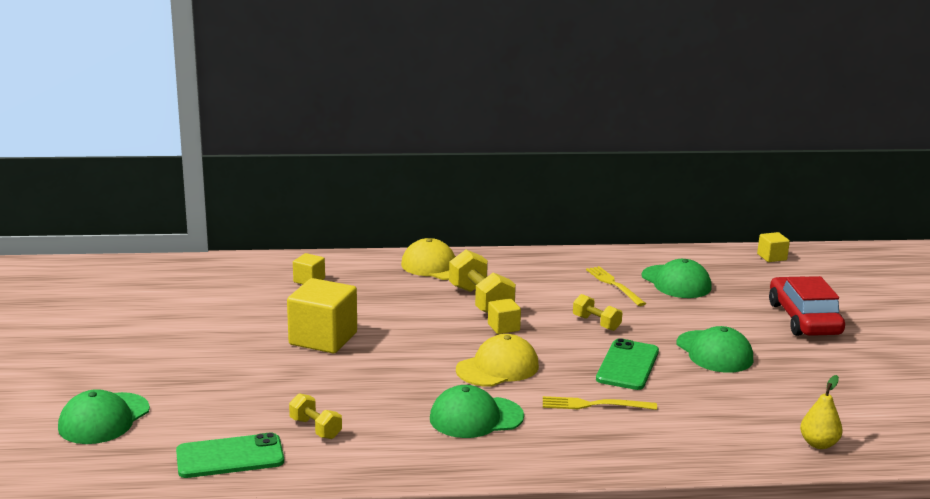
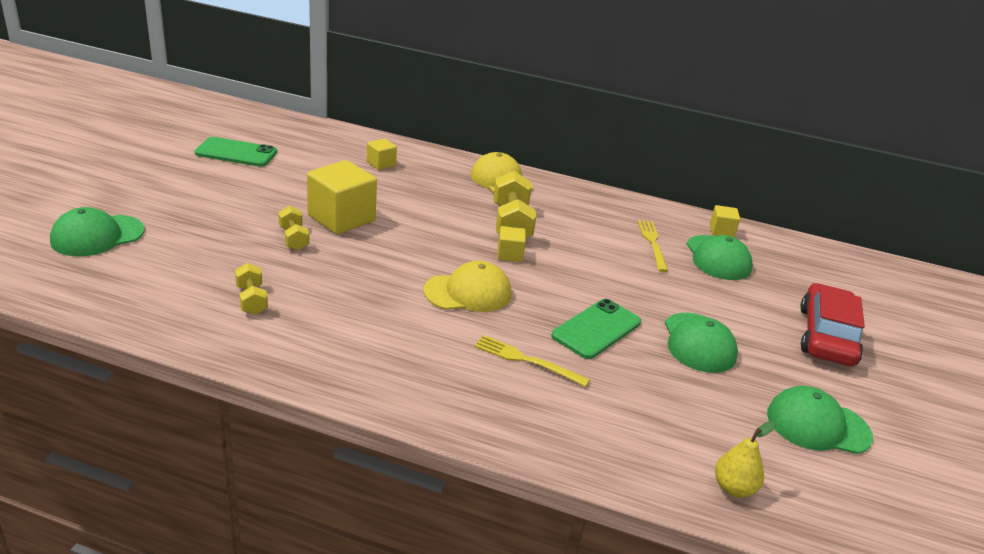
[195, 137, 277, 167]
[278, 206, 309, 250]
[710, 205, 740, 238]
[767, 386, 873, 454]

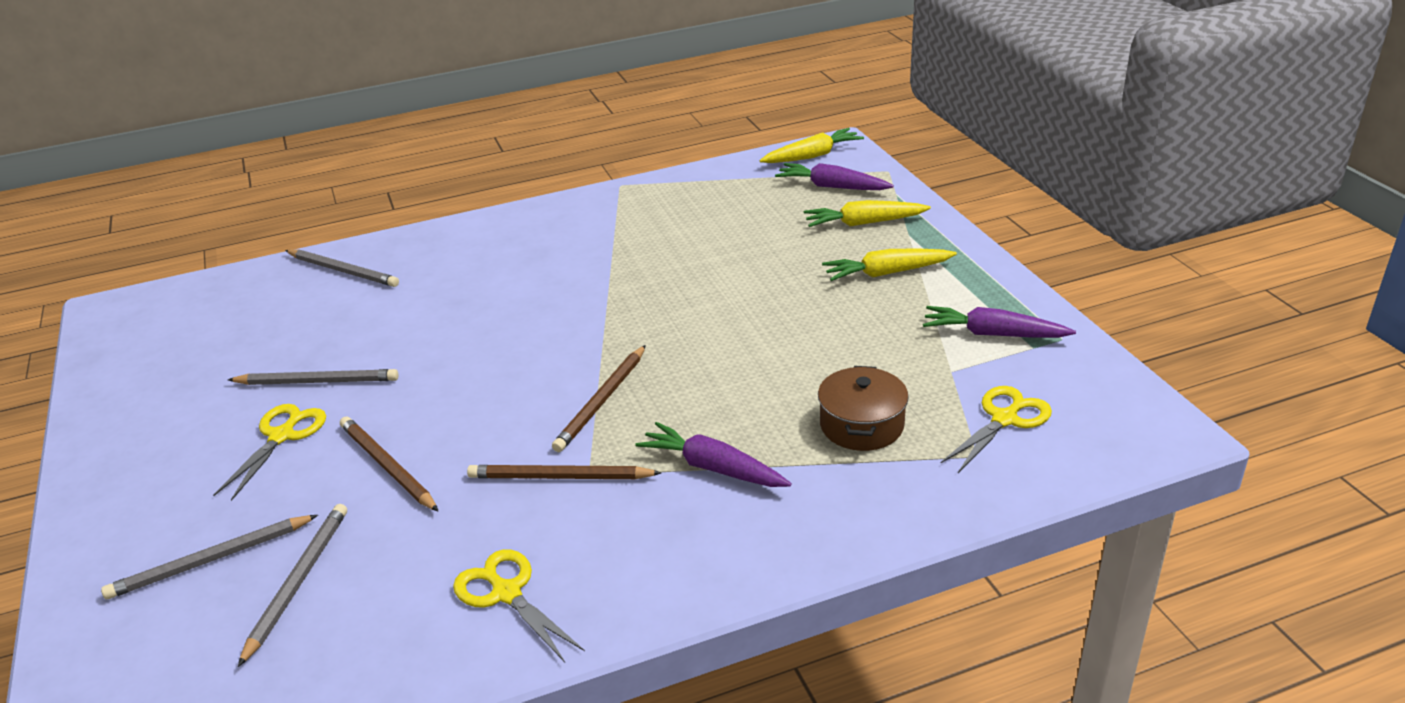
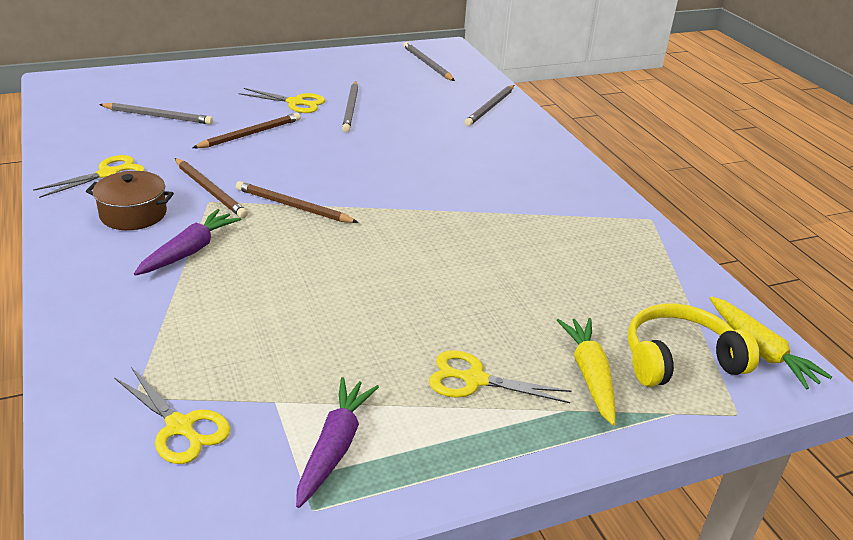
[86, 171, 174, 230]
[175, 158, 248, 218]
[403, 42, 455, 81]
[429, 350, 572, 403]
[628, 303, 760, 387]

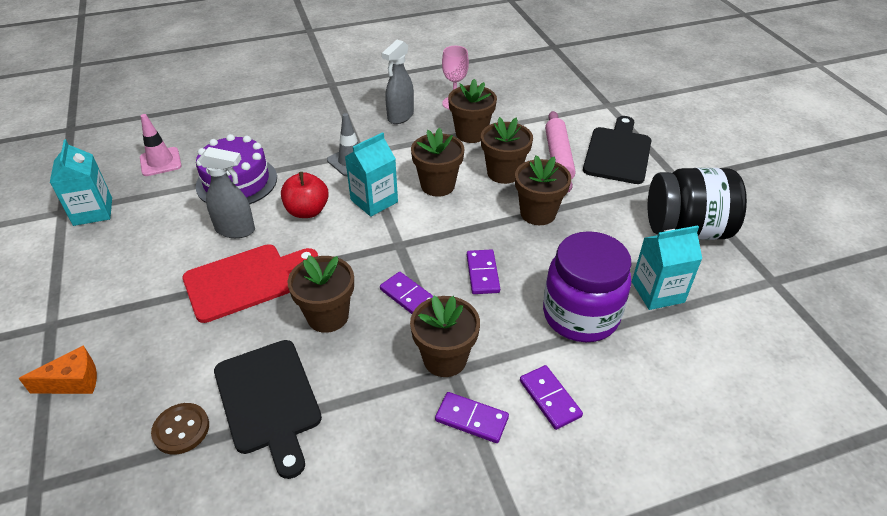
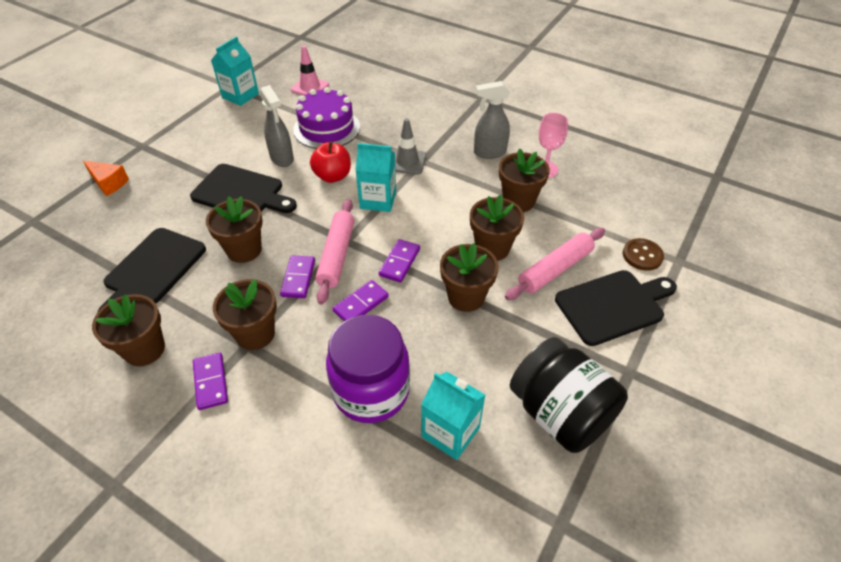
[92, 294, 165, 366]
[190, 164, 297, 213]
[315, 199, 354, 304]
[379, 239, 420, 283]
[623, 238, 664, 271]

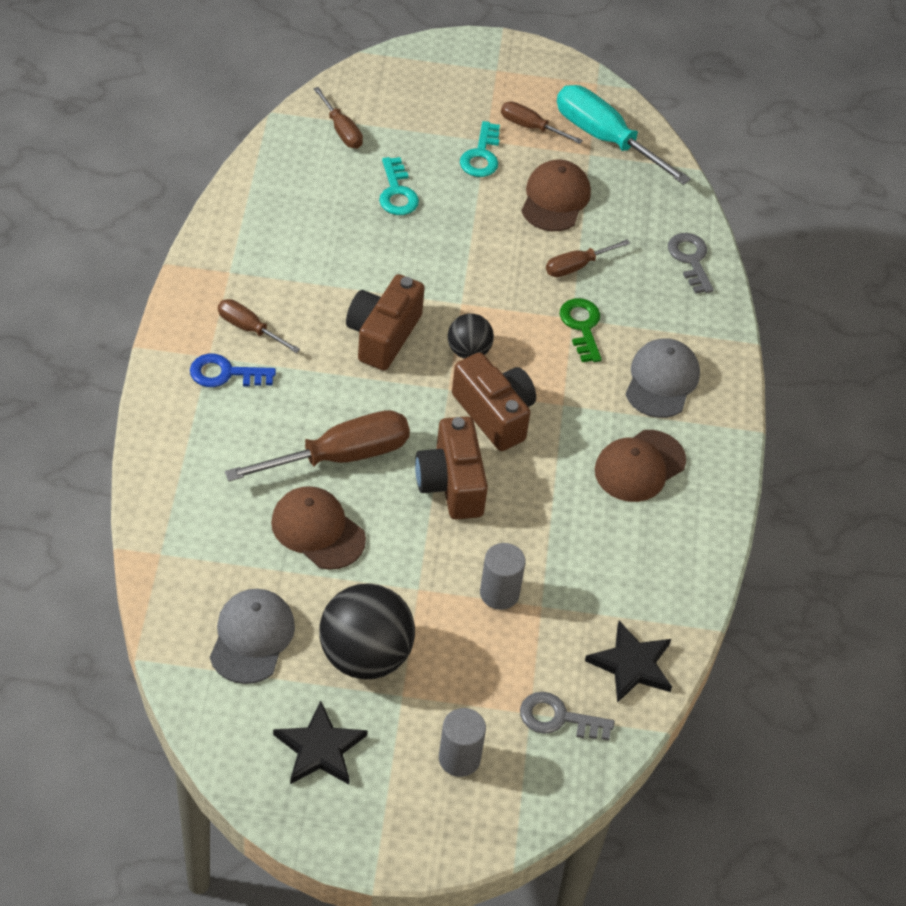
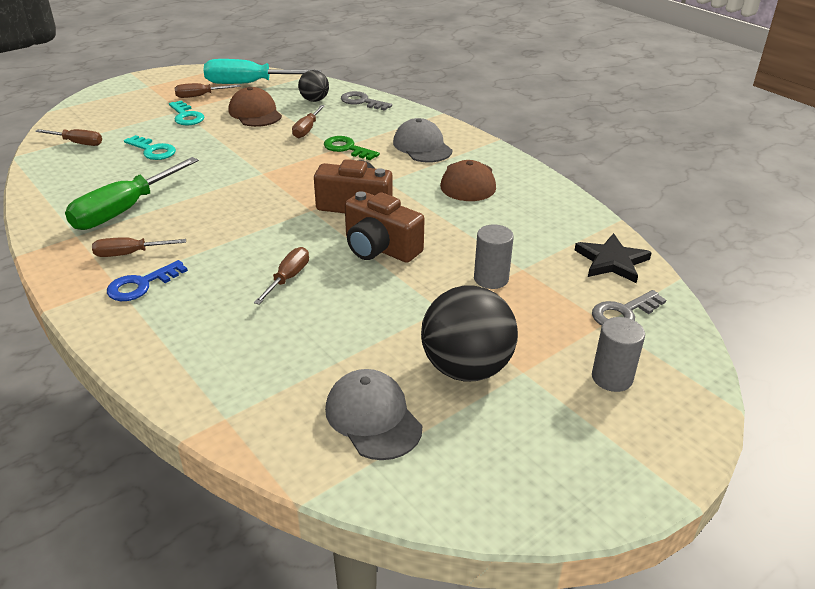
[65, 157, 199, 230]
[254, 247, 309, 305]
[298, 70, 329, 102]
[271, 486, 366, 570] (first image)
[273, 701, 368, 784] (first image)
[346, 274, 425, 371] (first image)

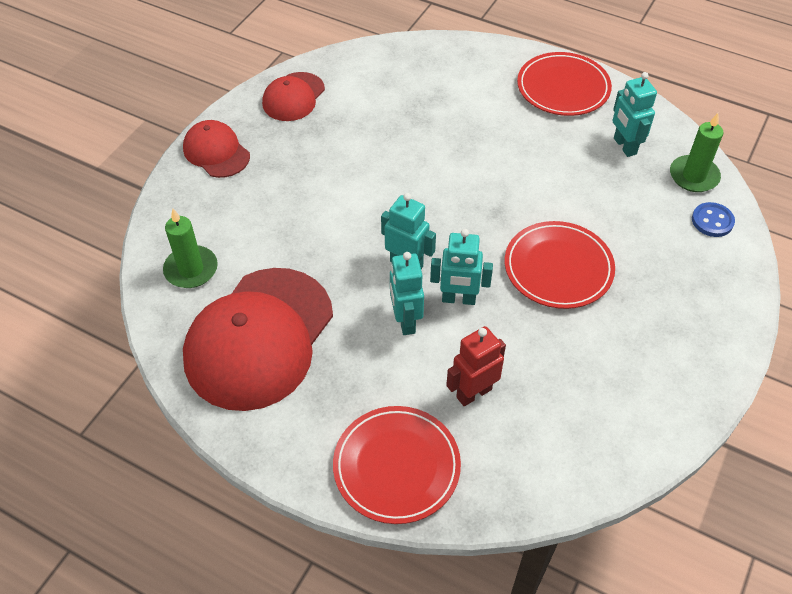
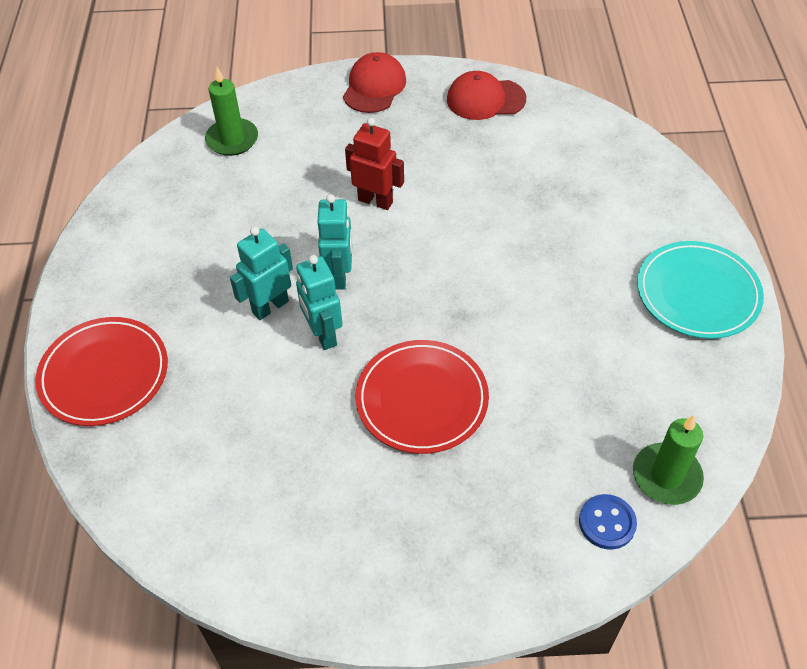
[345, 118, 404, 210]
[637, 241, 764, 339]
[183, 268, 333, 411] (first image)
[612, 72, 657, 157] (first image)

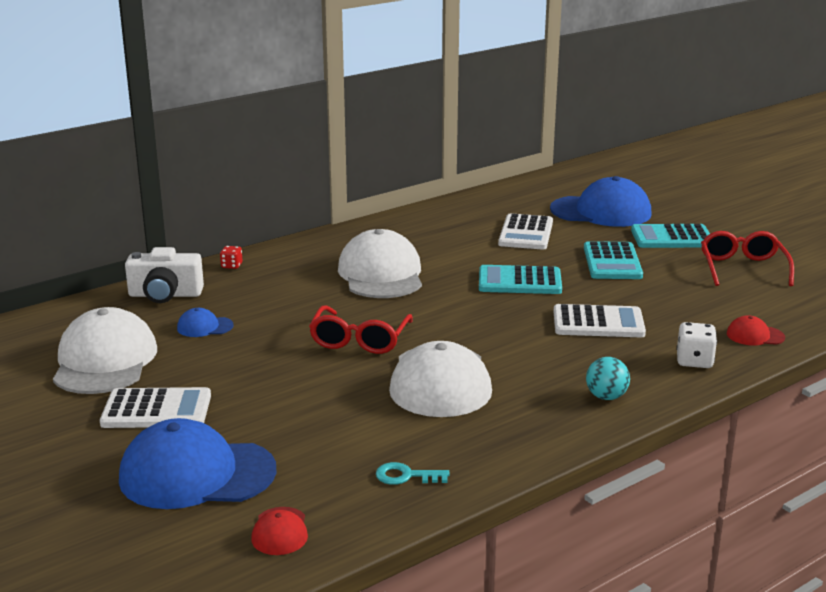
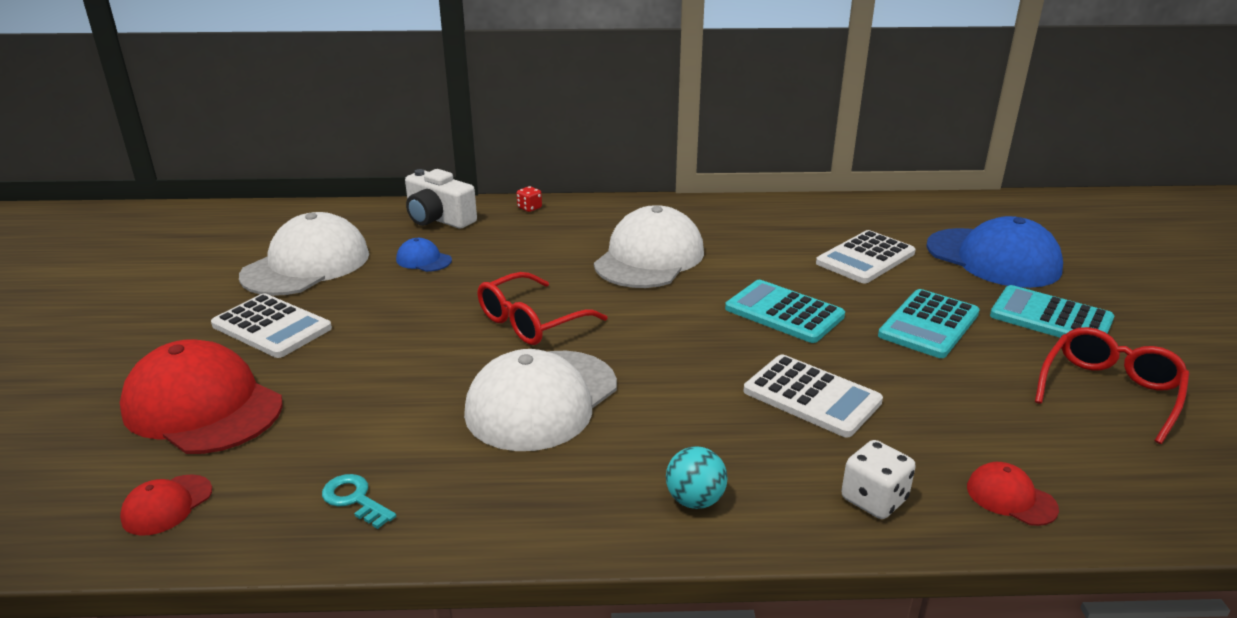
[120, 339, 283, 454]

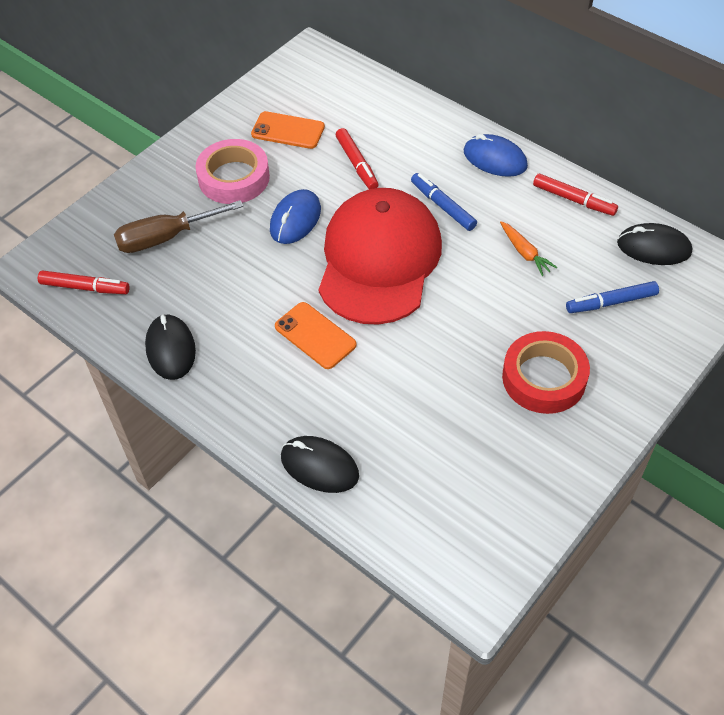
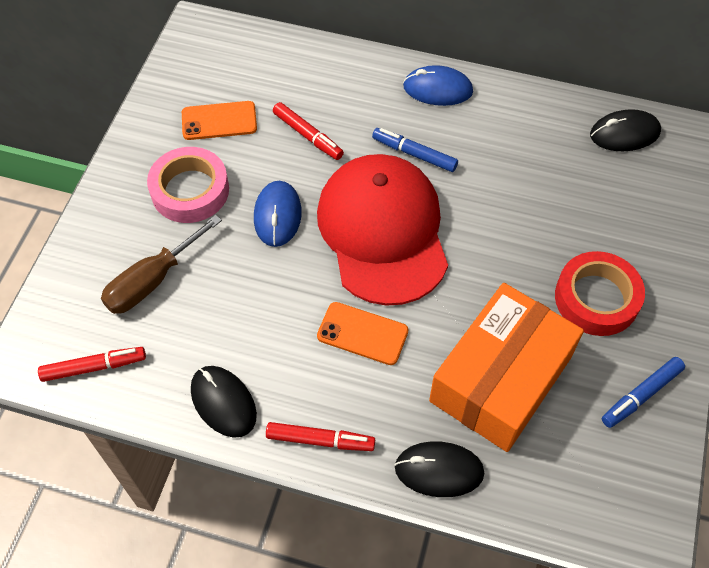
[266, 422, 375, 451]
[429, 283, 584, 452]
[602, 357, 685, 428]
[500, 221, 557, 276] (first image)

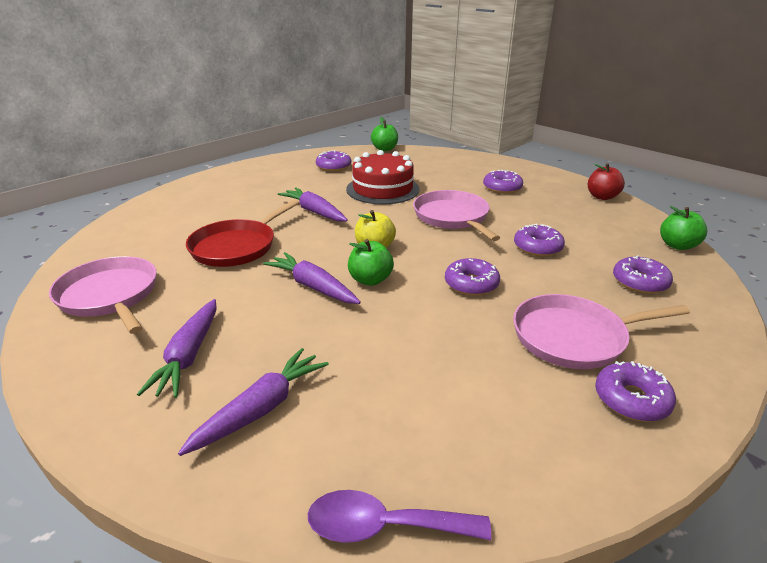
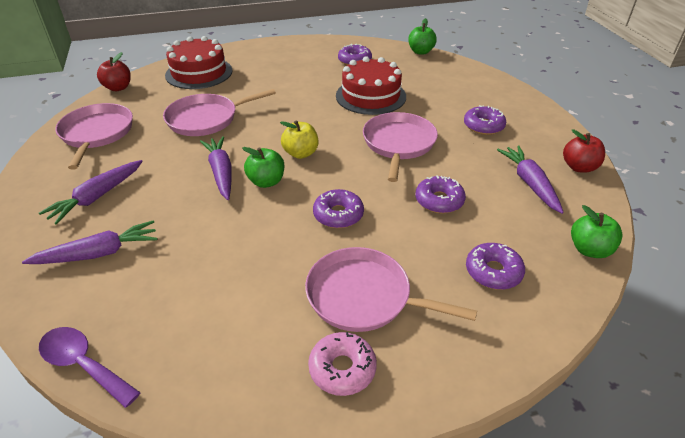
[97, 52, 131, 91]
[163, 89, 276, 136]
[165, 36, 232, 89]
[308, 332, 377, 396]
[497, 145, 564, 214]

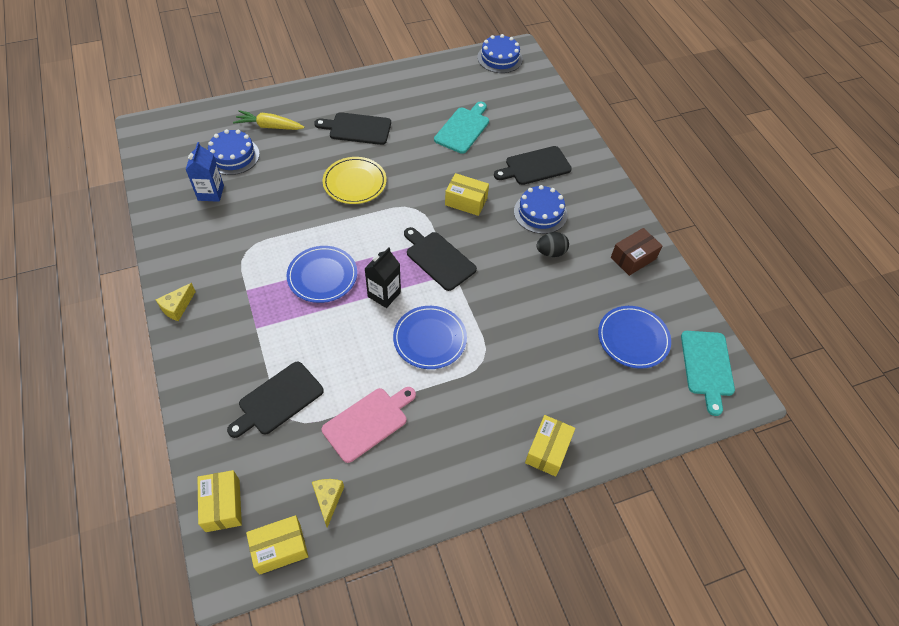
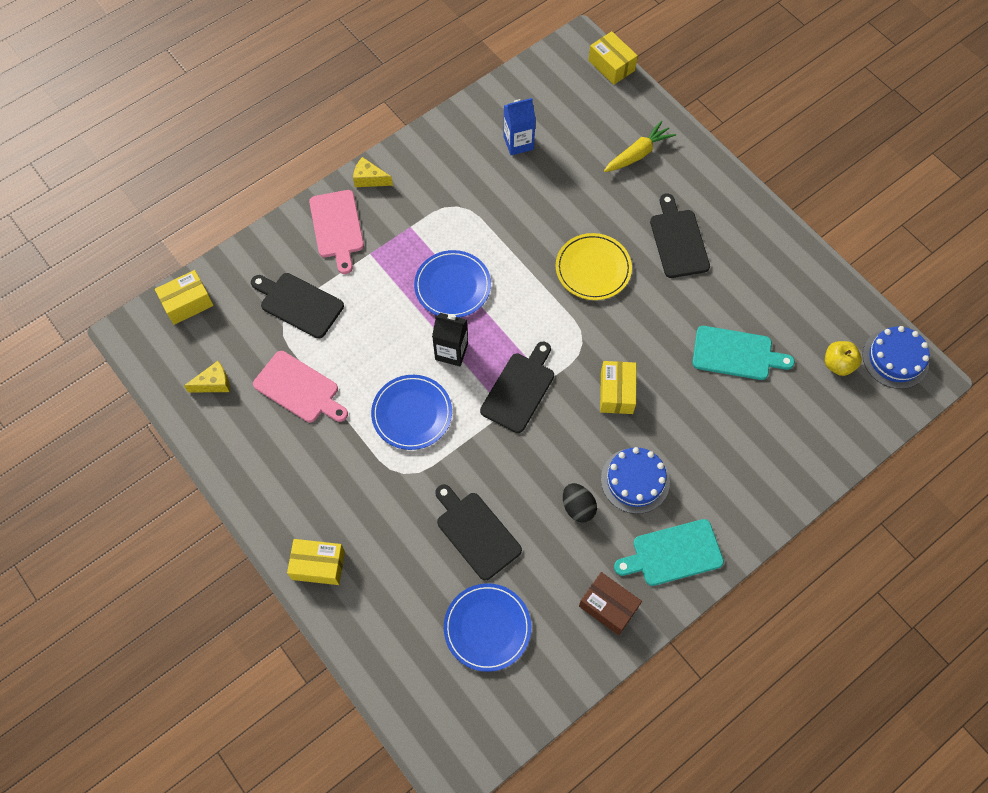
[309, 190, 364, 274]
[435, 484, 522, 580]
[588, 31, 638, 85]
[604, 121, 676, 172]
[614, 519, 724, 586]
[825, 341, 862, 376]
[208, 129, 260, 175] (first image)

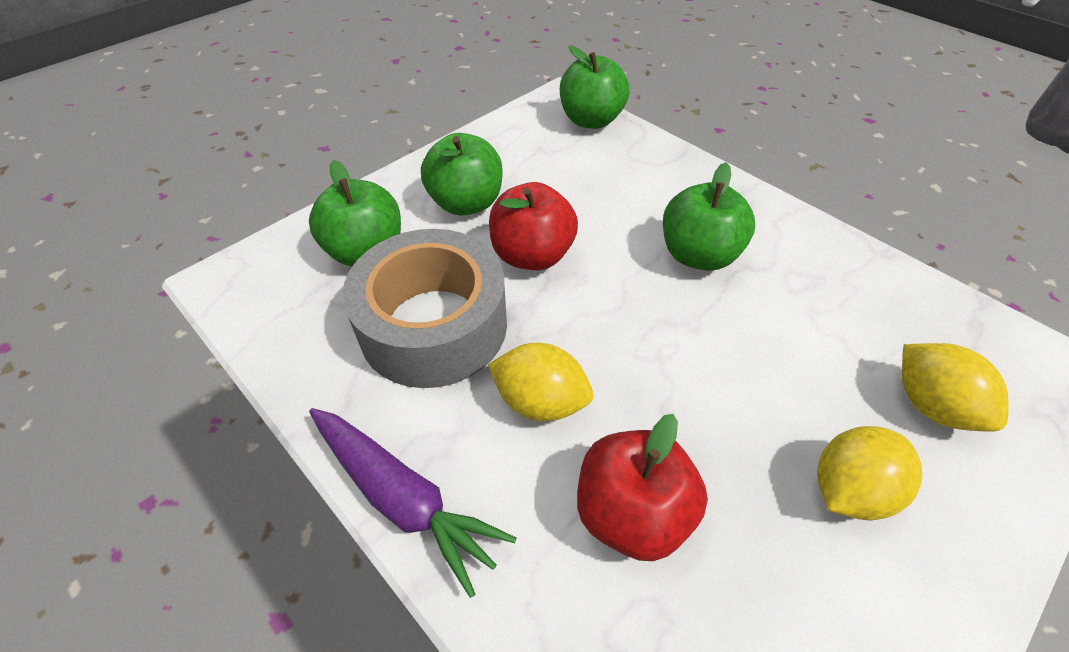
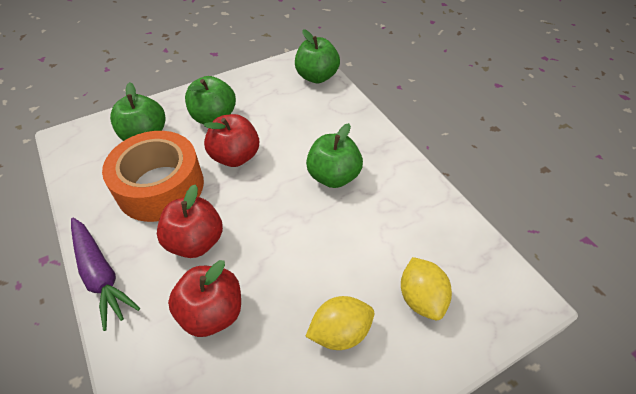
[102, 131, 204, 222]
[157, 185, 223, 258]

